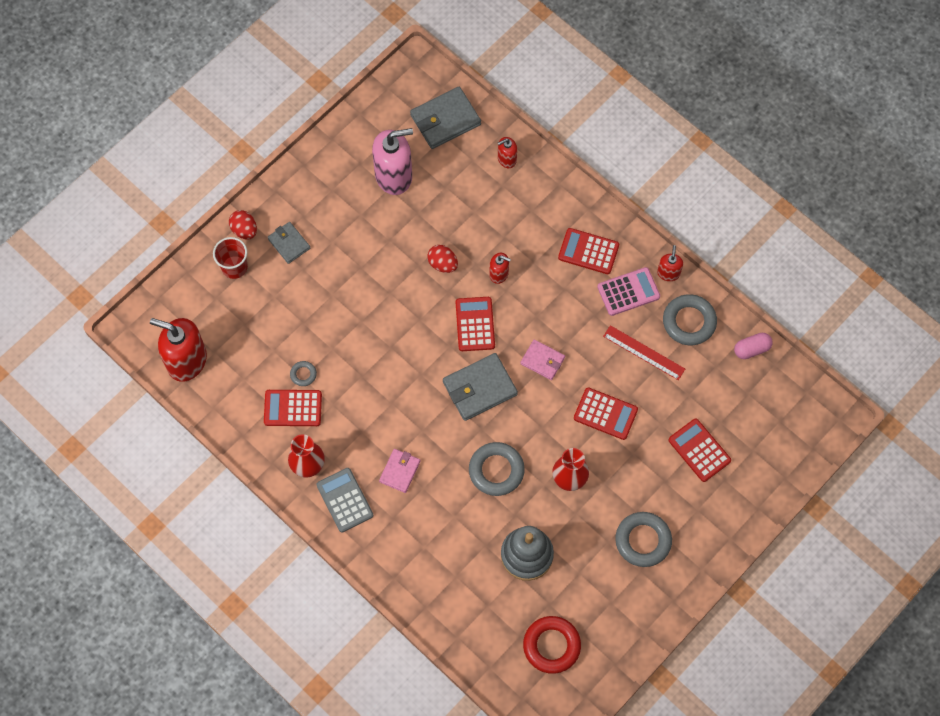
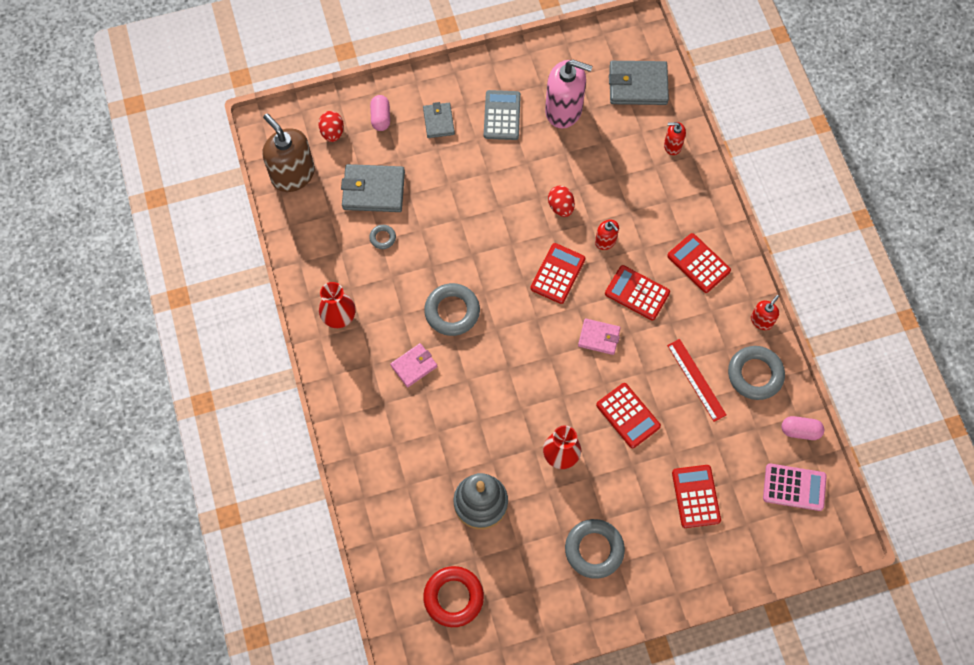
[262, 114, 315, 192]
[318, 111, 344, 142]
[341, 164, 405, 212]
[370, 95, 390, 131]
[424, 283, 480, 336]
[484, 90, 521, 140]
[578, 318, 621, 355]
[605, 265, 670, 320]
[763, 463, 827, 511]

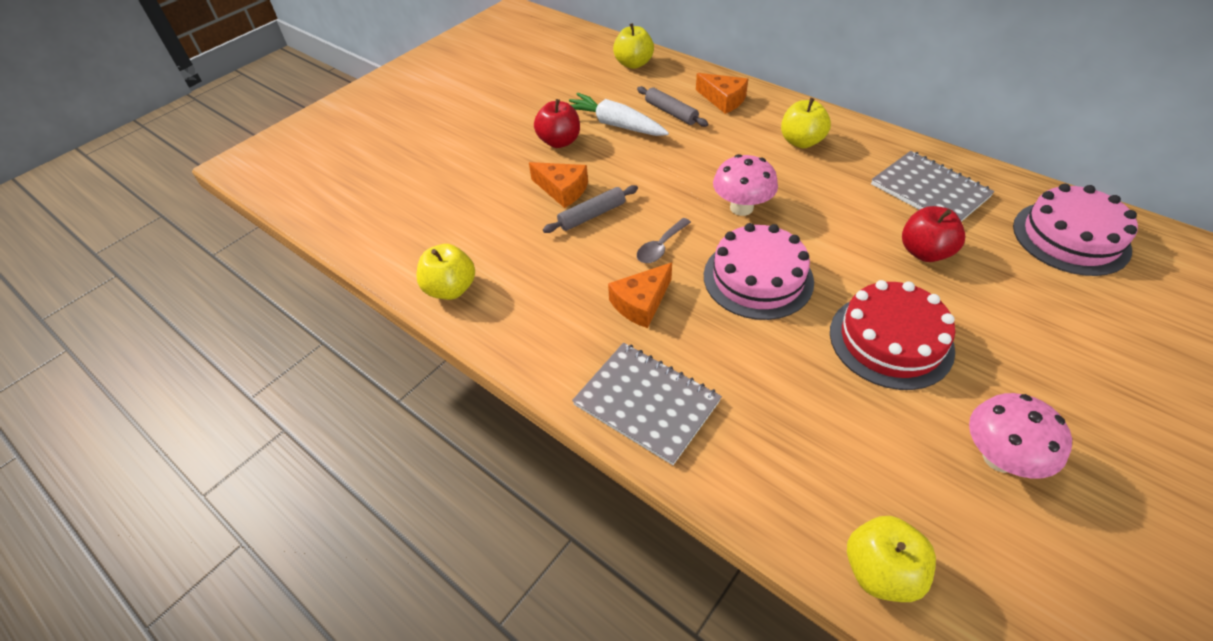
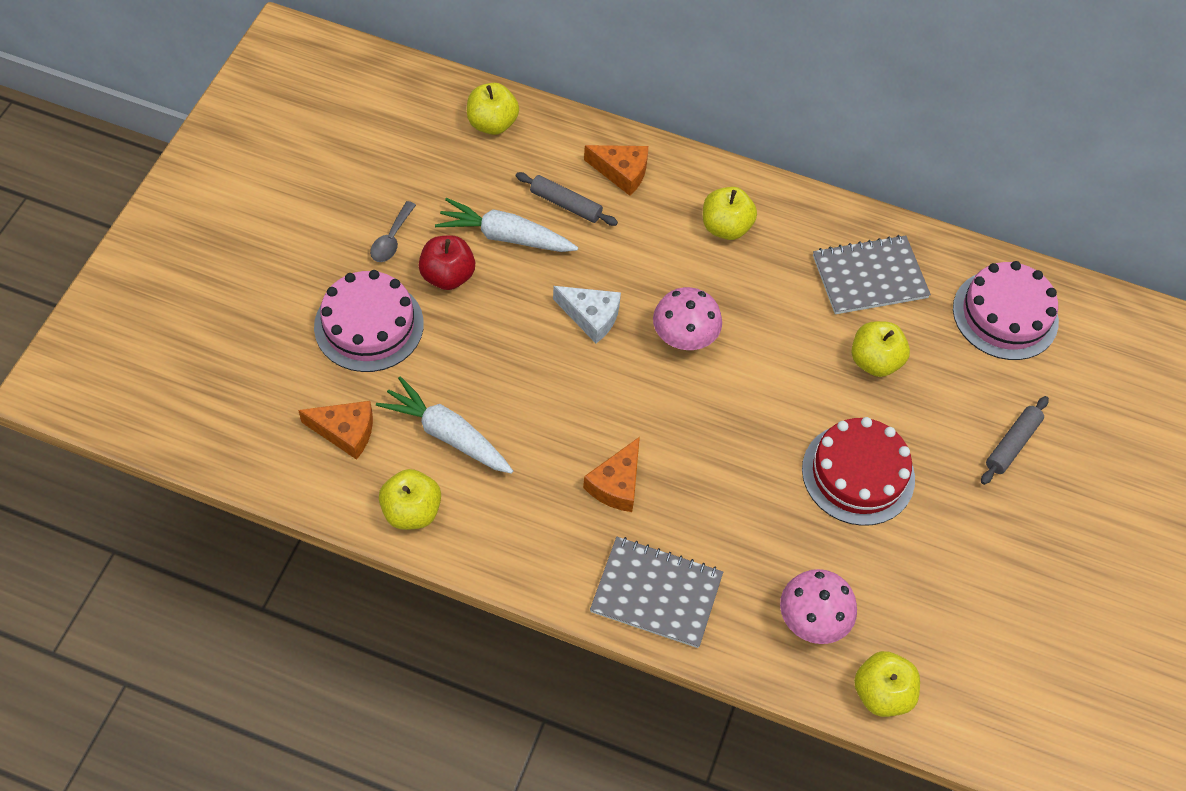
[298, 401, 373, 460]
[314, 270, 424, 372]
[370, 201, 416, 262]
[376, 377, 513, 474]
[553, 286, 621, 343]
[780, 569, 857, 644]
[813, 235, 931, 314]
[851, 321, 910, 377]
[981, 396, 1049, 485]

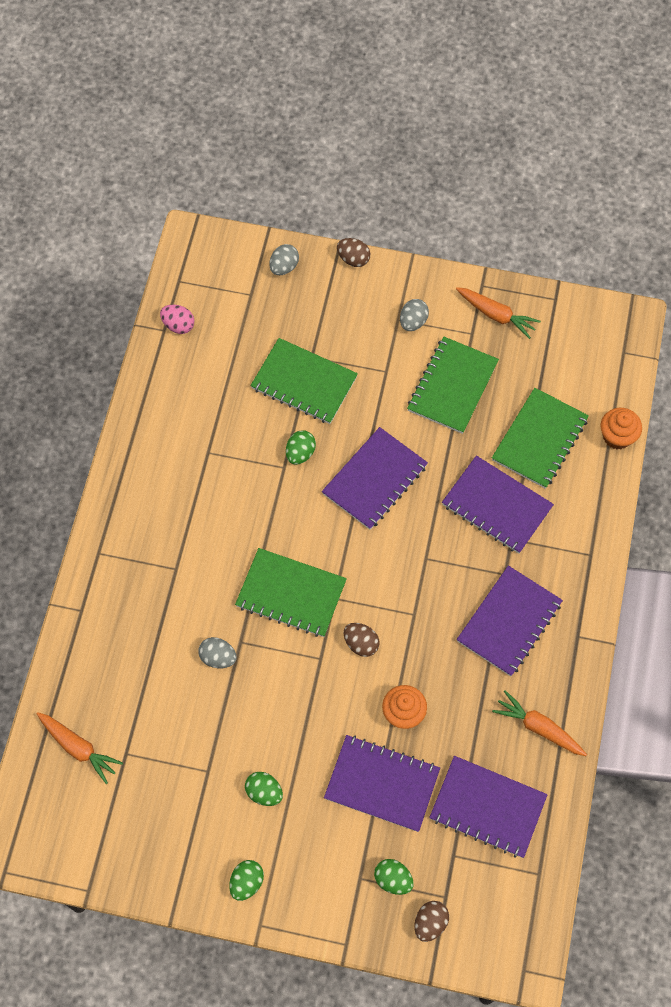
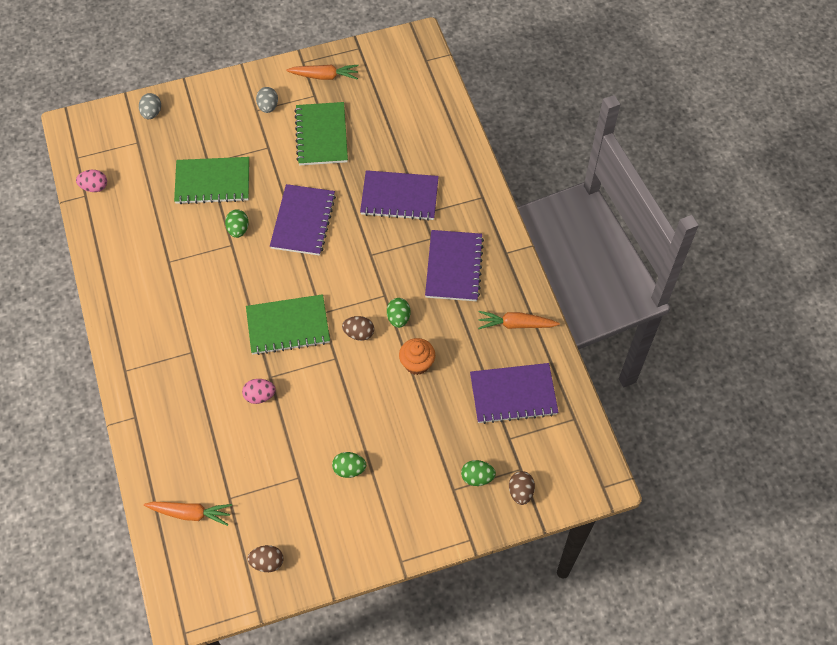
[242, 379, 276, 404]
[247, 545, 284, 572]
[387, 298, 410, 328]
[324, 735, 440, 832] (first image)
[492, 388, 589, 489] (first image)
[601, 408, 642, 450] (first image)

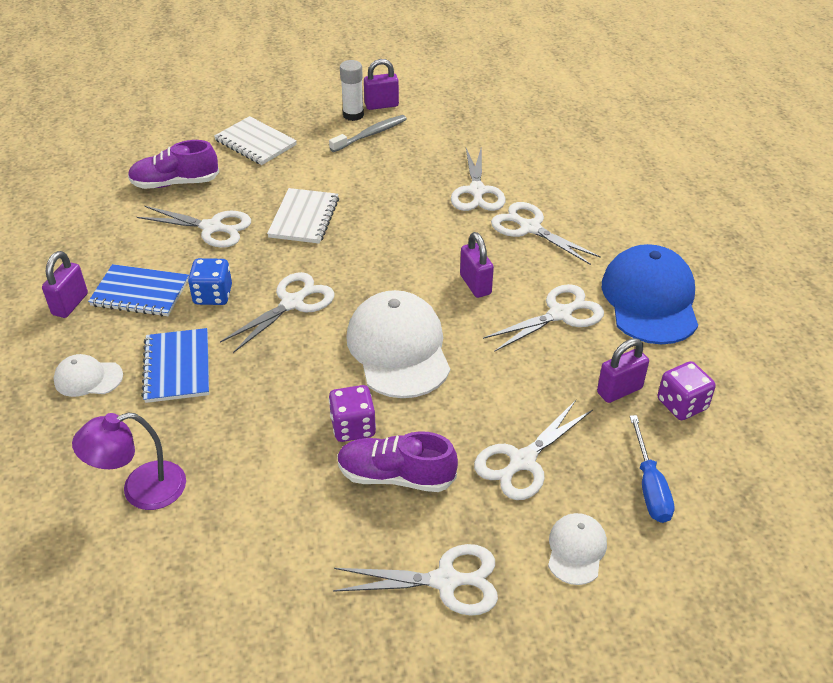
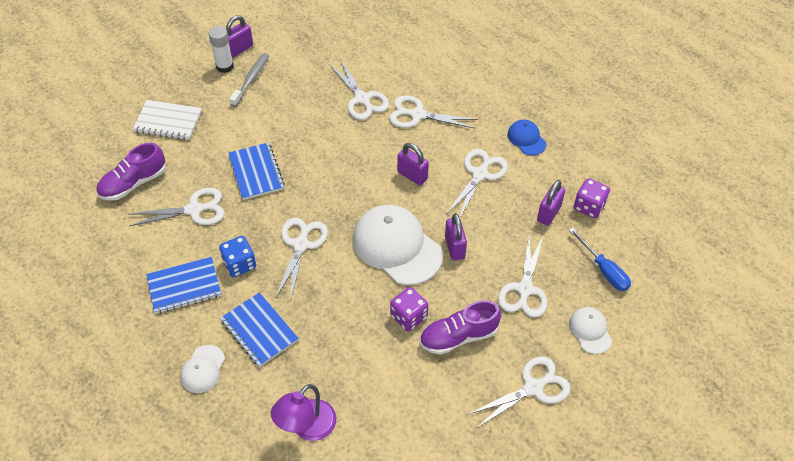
[180, 345, 225, 393]
[228, 142, 285, 200]
[445, 213, 467, 261]
[507, 119, 546, 155]

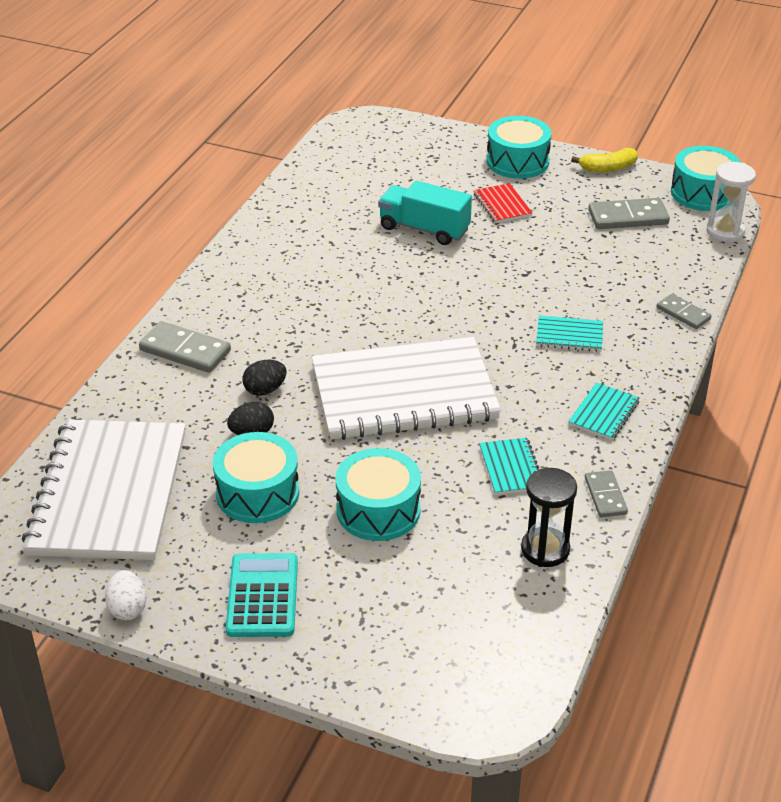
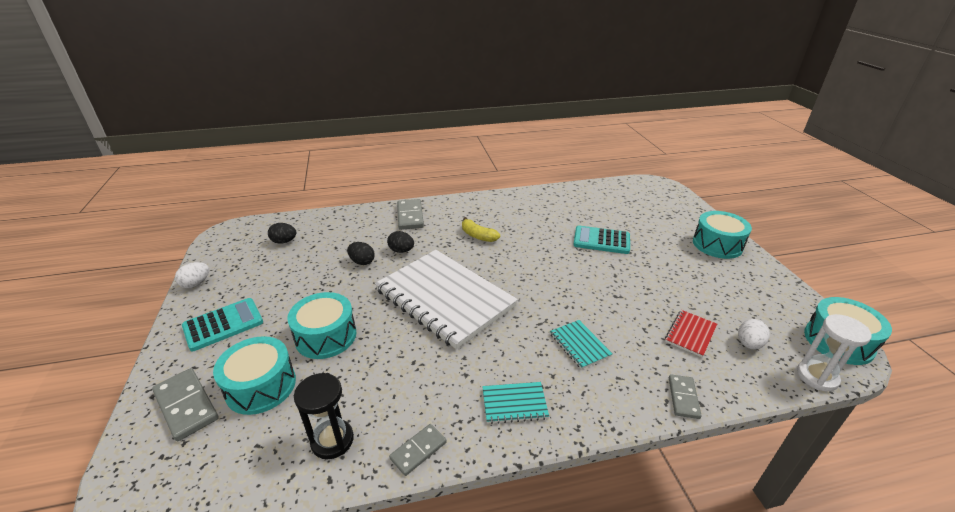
[152, 368, 219, 441]
[213, 336, 296, 415]
[268, 223, 296, 244]
[462, 217, 500, 242]
[573, 226, 630, 254]
[665, 310, 717, 357]
[738, 319, 770, 349]
[479, 438, 539, 495] (first image)

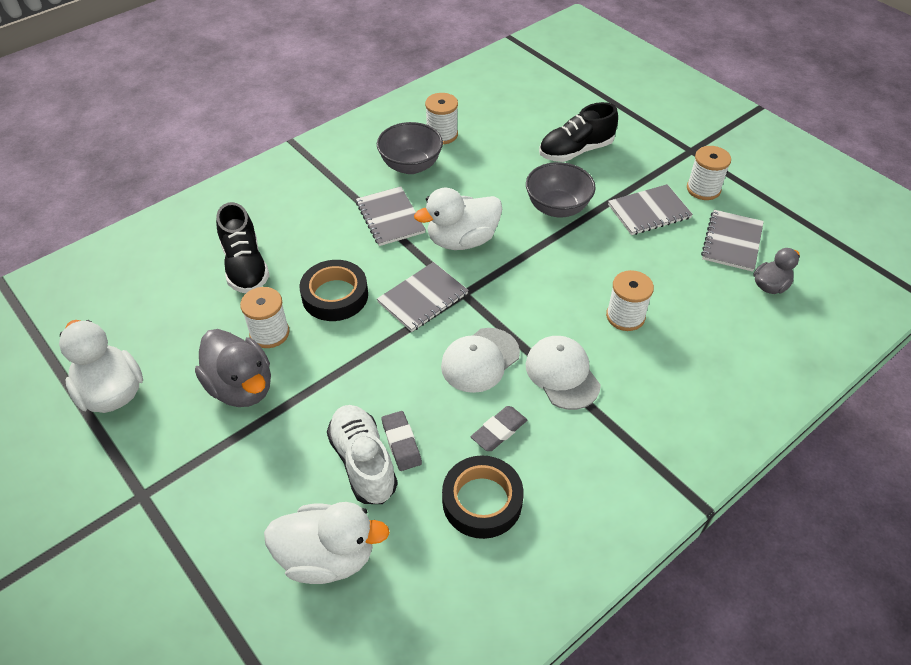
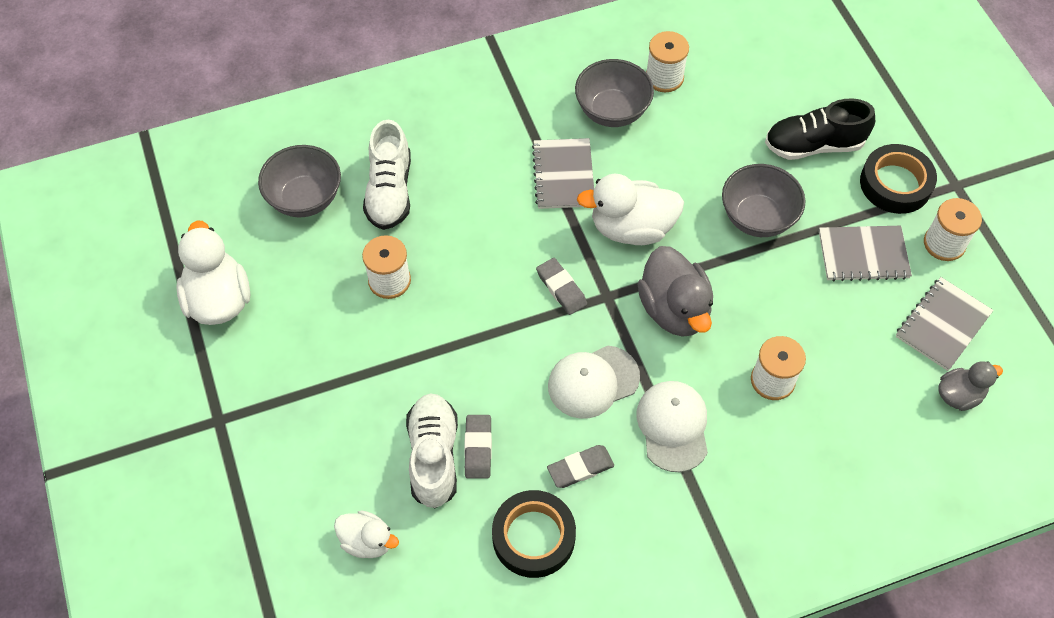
[258, 145, 341, 217]
[334, 510, 399, 558]
[363, 120, 411, 230]
[536, 258, 587, 315]
[637, 246, 713, 337]
[860, 144, 937, 214]

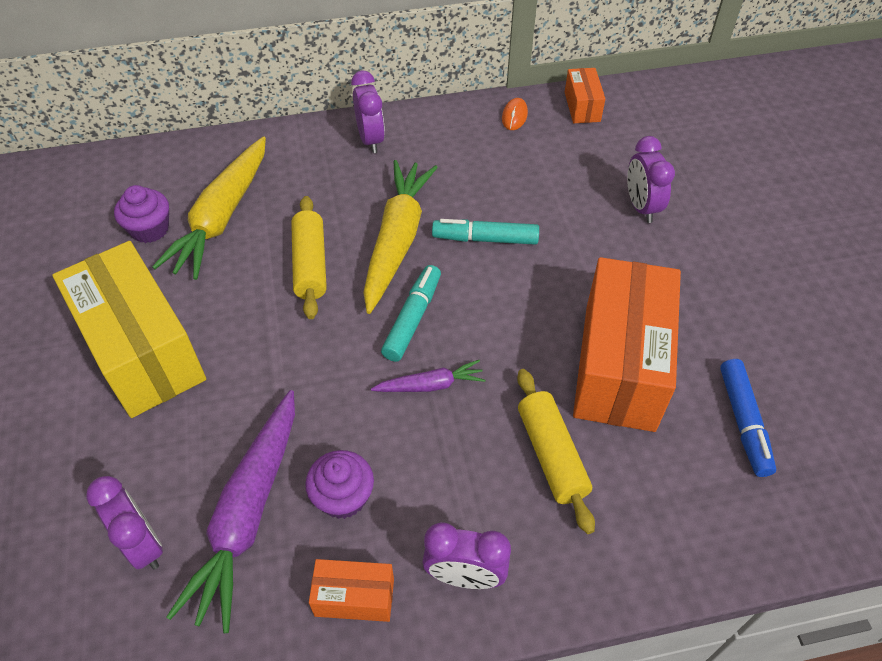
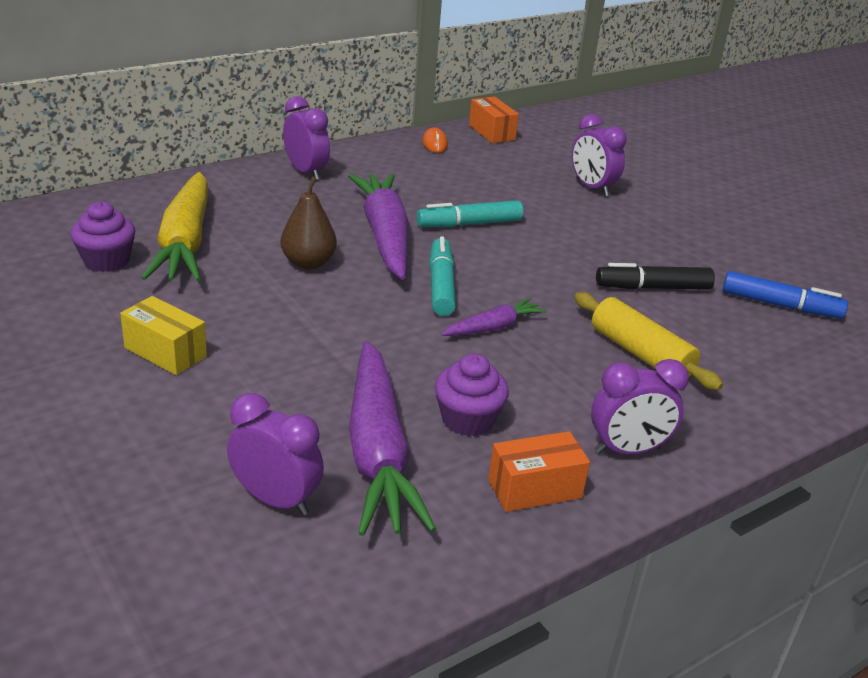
[120, 296, 207, 375]
[281, 176, 337, 270]
[348, 174, 409, 280]
[596, 263, 715, 290]
[723, 271, 848, 318]

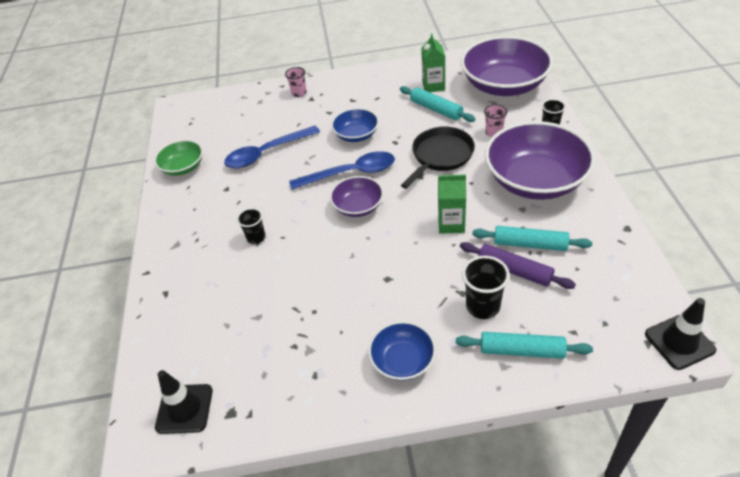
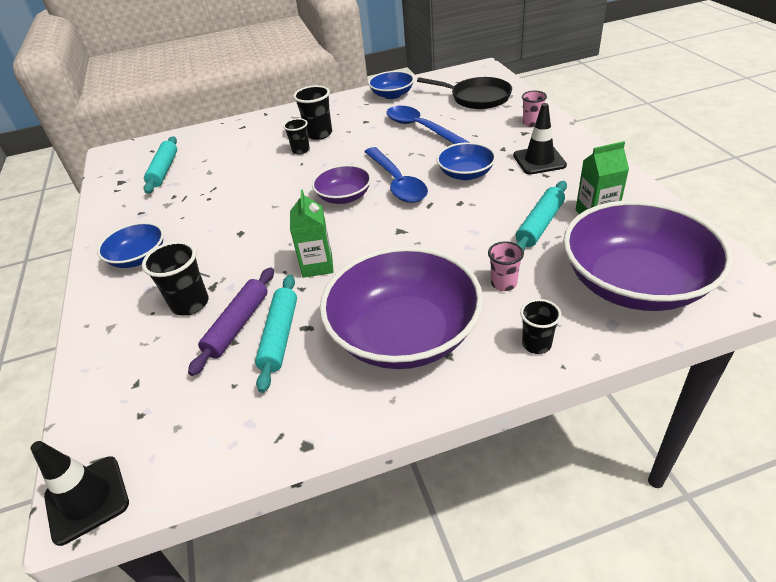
[144, 136, 177, 194]
[293, 85, 332, 140]
[368, 71, 414, 99]
[417, 77, 512, 109]
[513, 103, 567, 174]

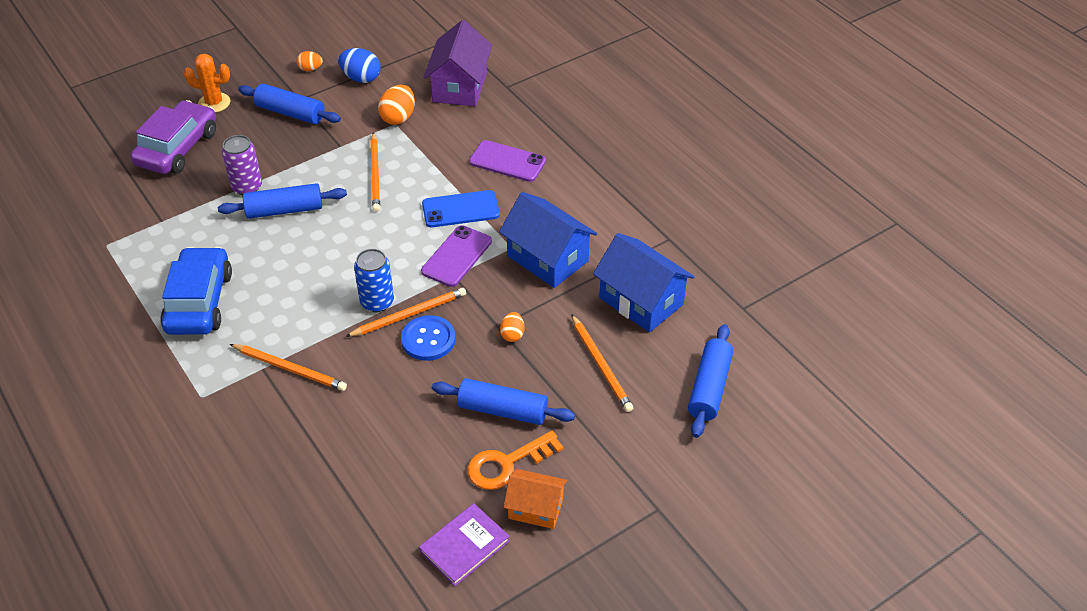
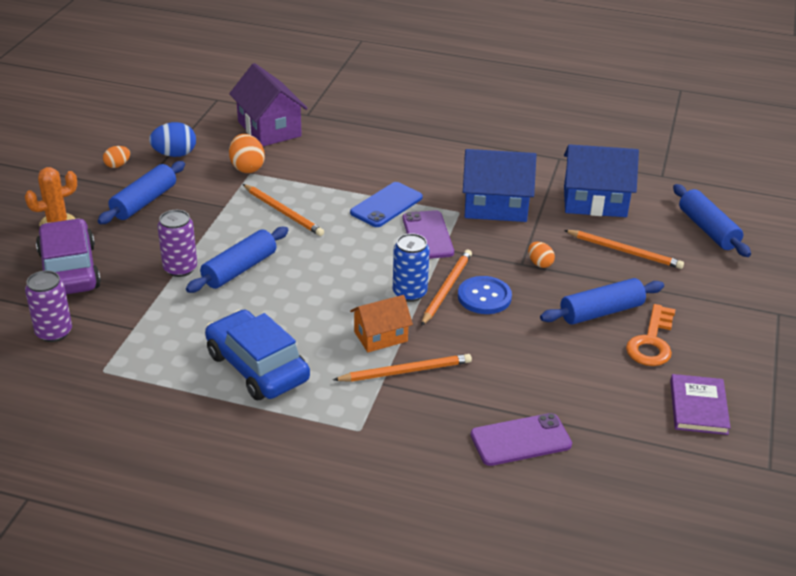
[25, 270, 72, 342]
[98, 161, 185, 224]
[350, 295, 413, 352]
[470, 413, 572, 466]

